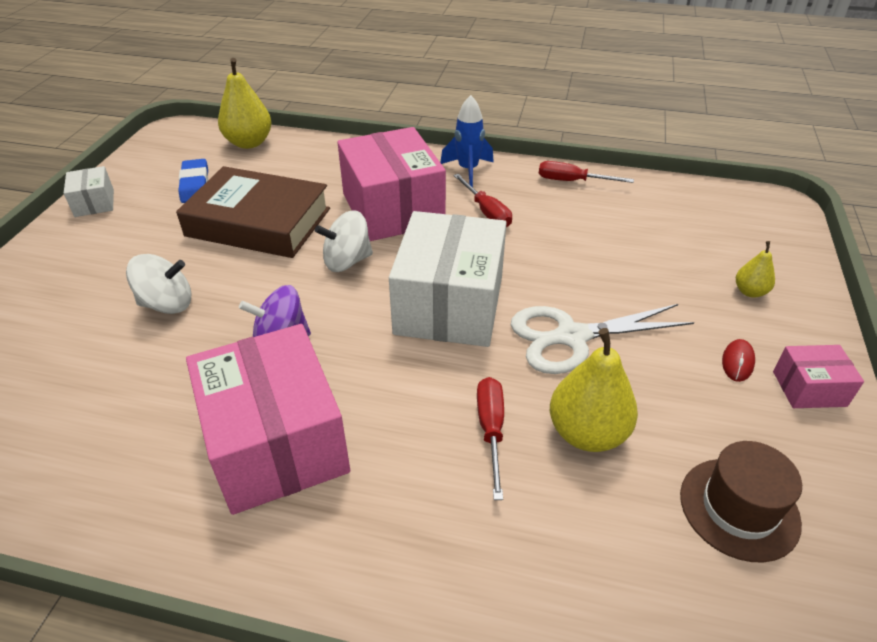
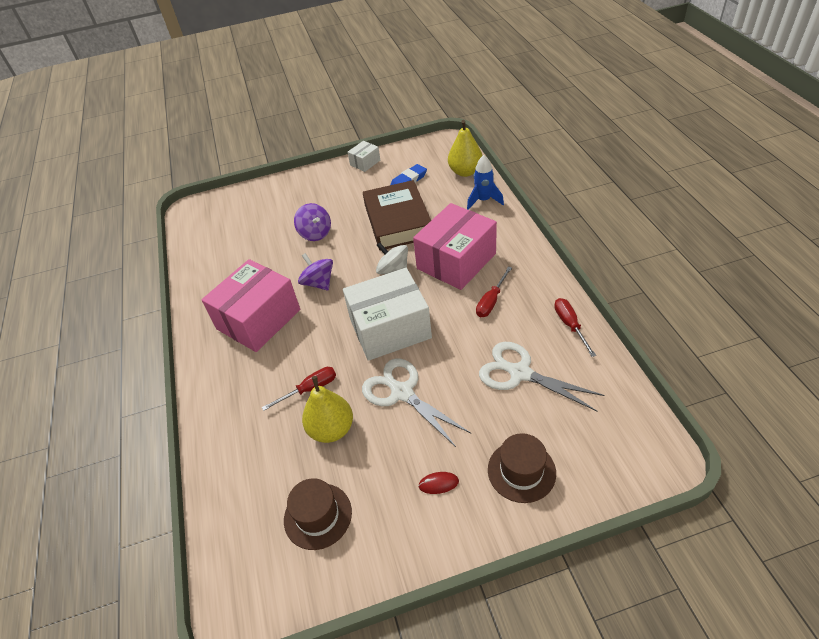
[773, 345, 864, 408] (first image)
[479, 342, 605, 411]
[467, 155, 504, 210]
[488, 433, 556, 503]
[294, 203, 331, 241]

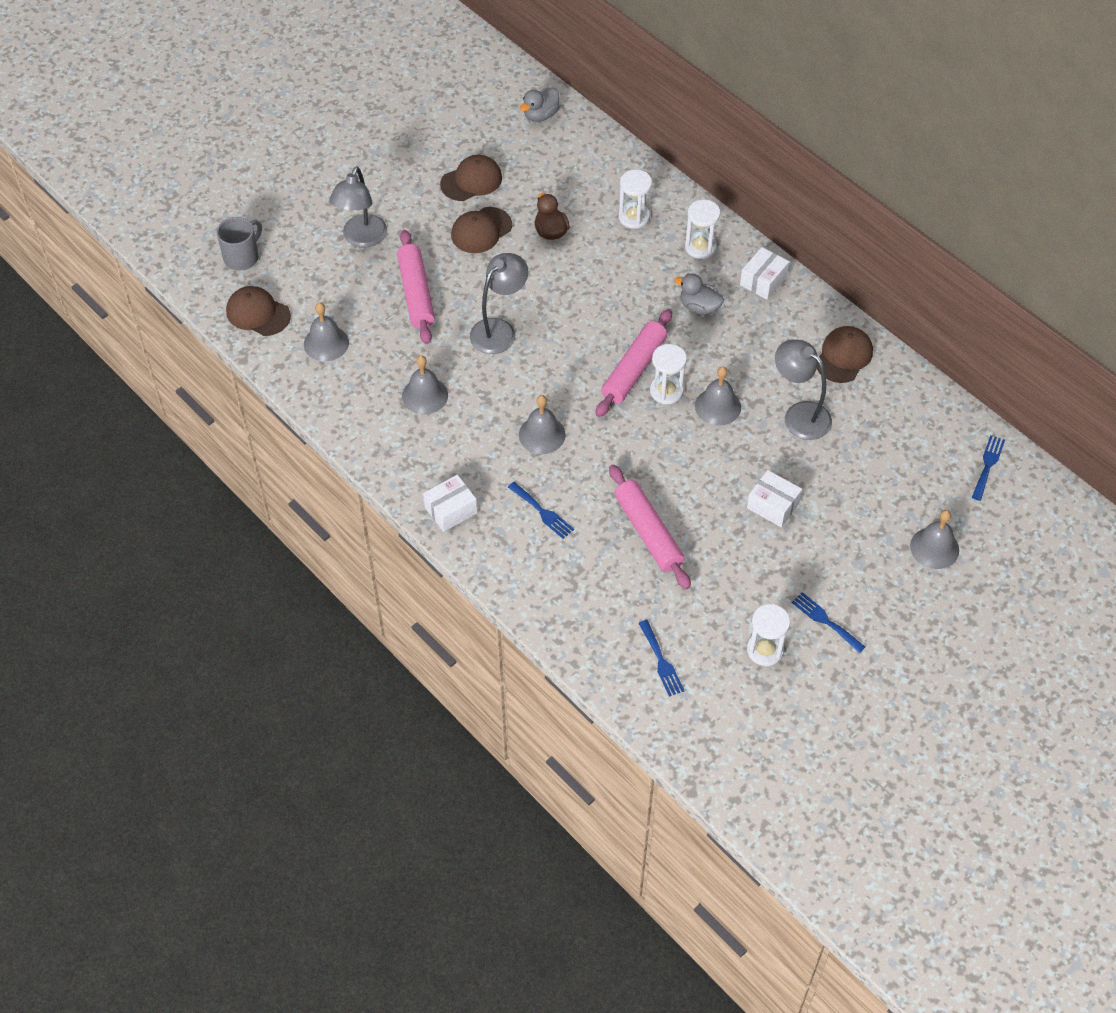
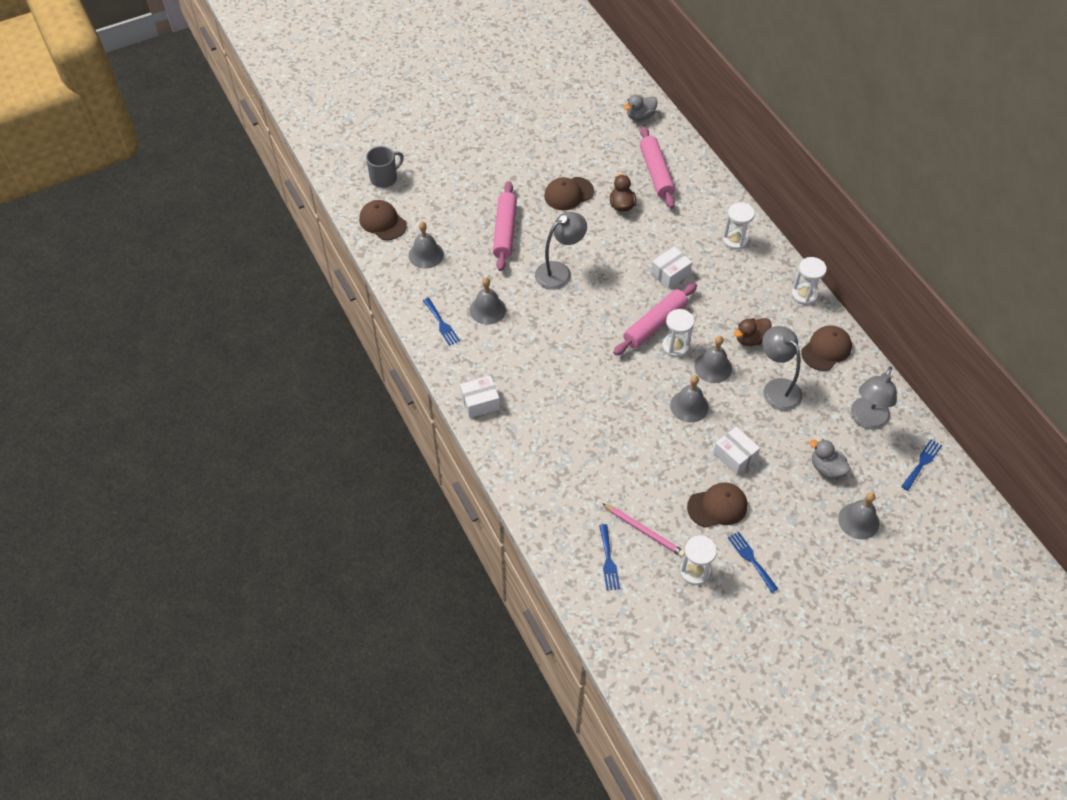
[602, 503, 685, 557]
[734, 318, 772, 346]
[851, 367, 897, 430]
[687, 482, 747, 528]
[423, 298, 460, 346]
[670, 375, 709, 423]
[640, 126, 675, 209]
[792, 257, 827, 305]
[810, 439, 851, 479]
[651, 247, 692, 289]

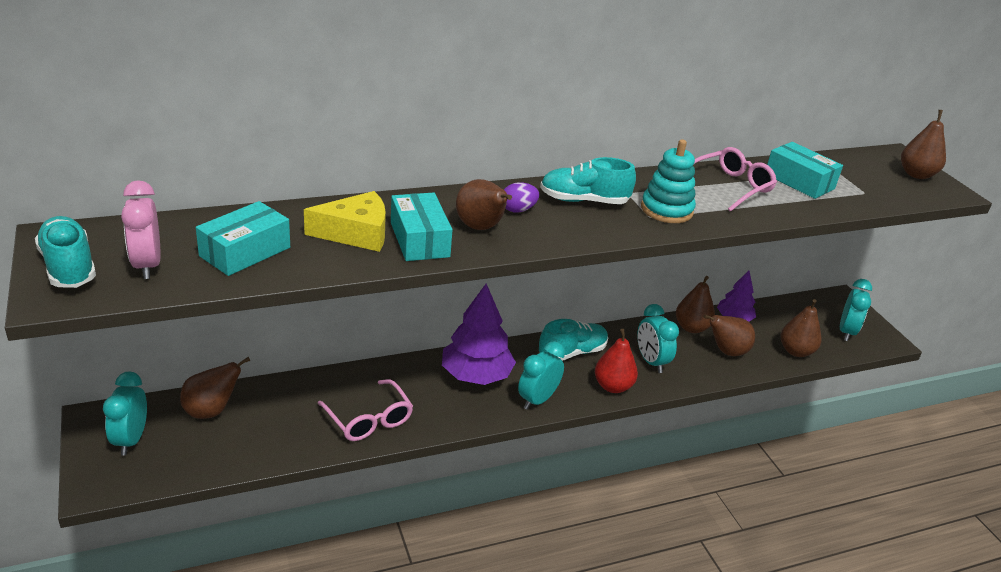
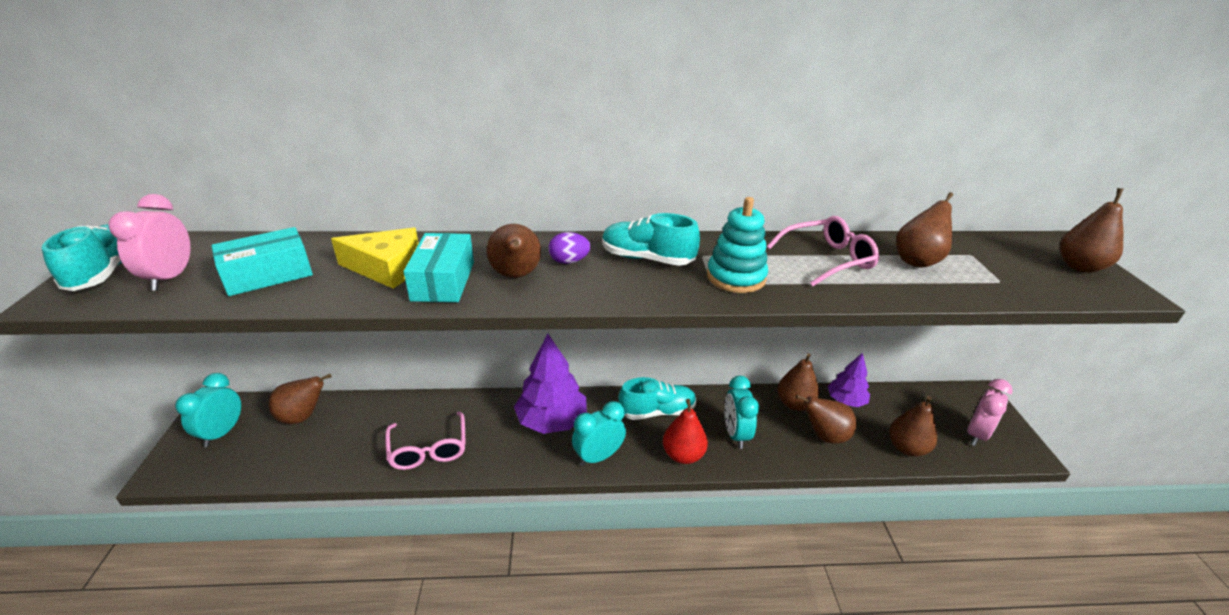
[896, 192, 953, 268]
[967, 379, 1013, 446]

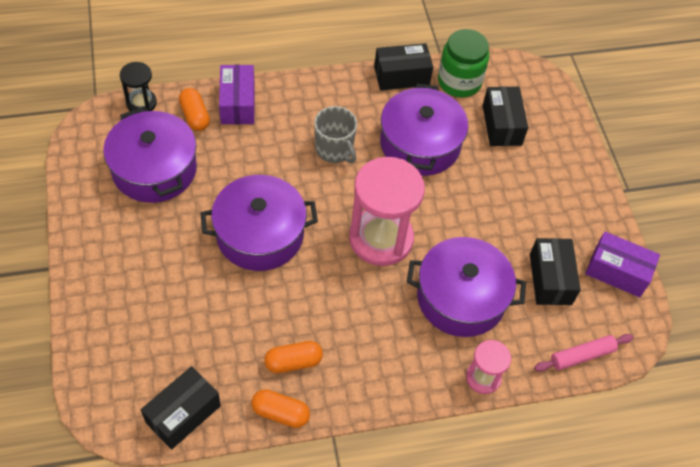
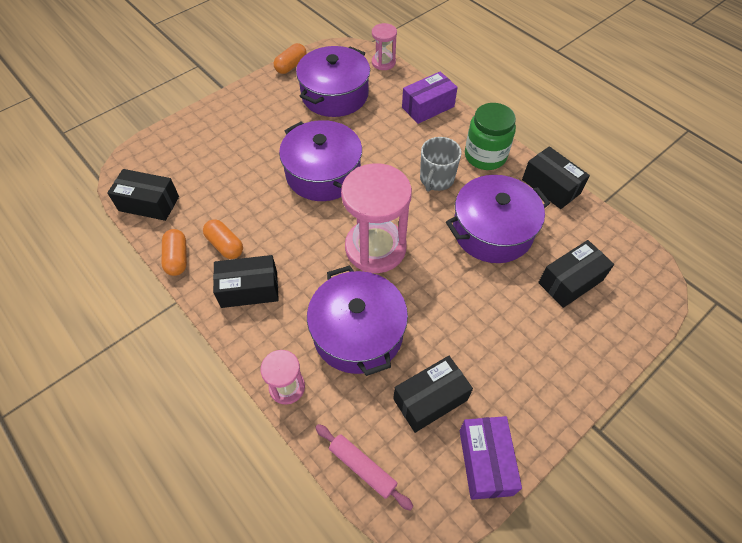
[213, 255, 279, 308]
[274, 43, 307, 74]
[465, 103, 516, 170]
[372, 23, 397, 70]

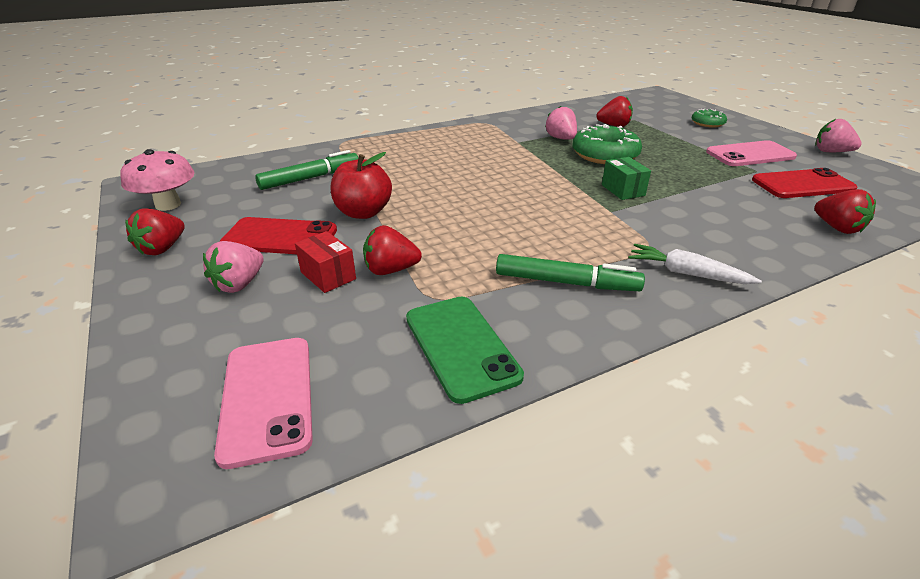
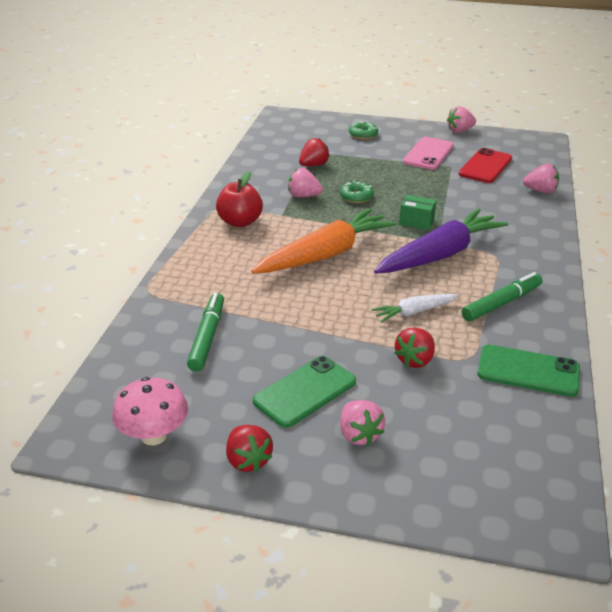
[214, 338, 313, 469] (first image)
[295, 231, 356, 293] (first image)
[251, 208, 396, 274]
[374, 209, 508, 274]
[216, 171, 263, 227]
[371, 294, 459, 322]
[253, 356, 356, 428]
[523, 164, 559, 194]
[340, 181, 374, 203]

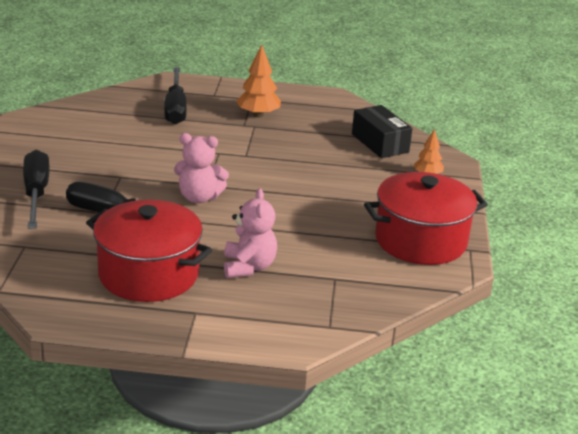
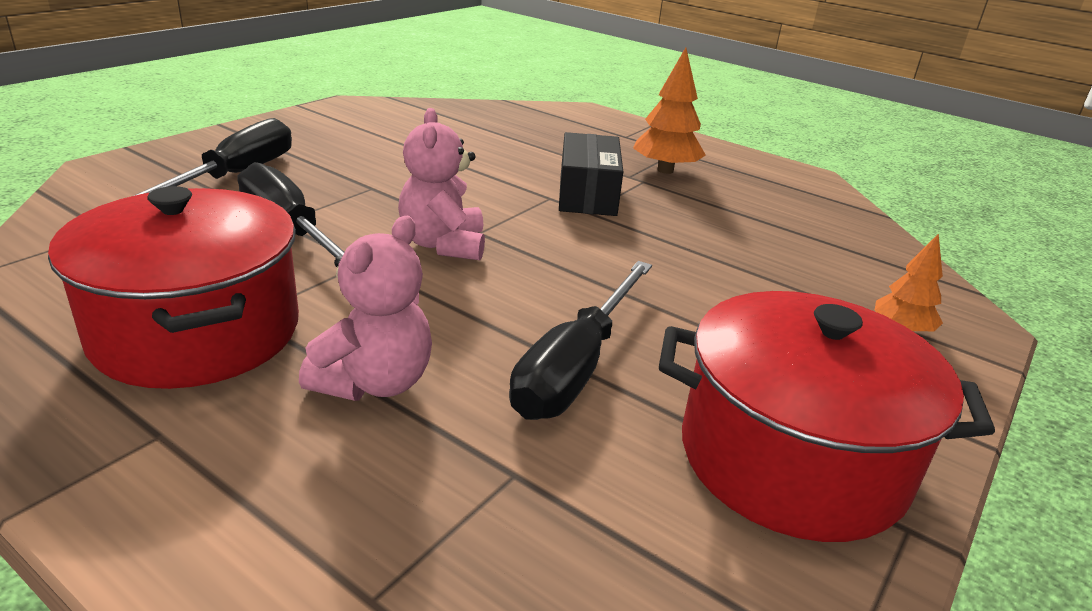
[509, 261, 652, 420]
[559, 132, 623, 216]
[398, 108, 485, 260]

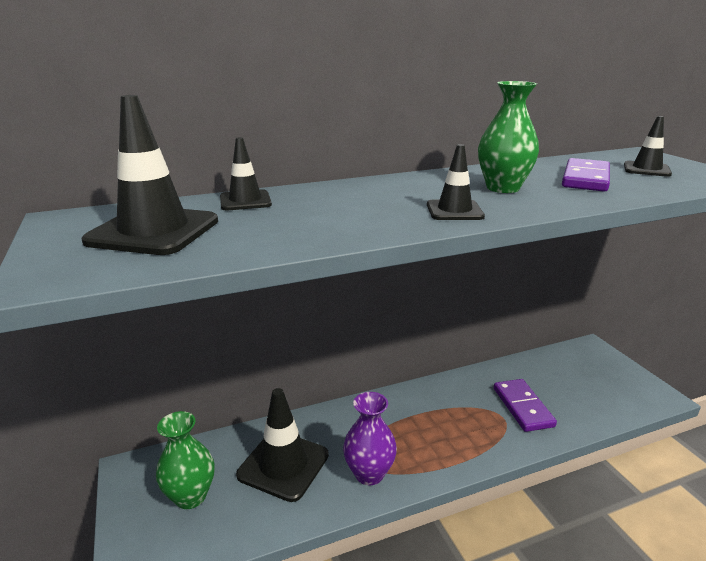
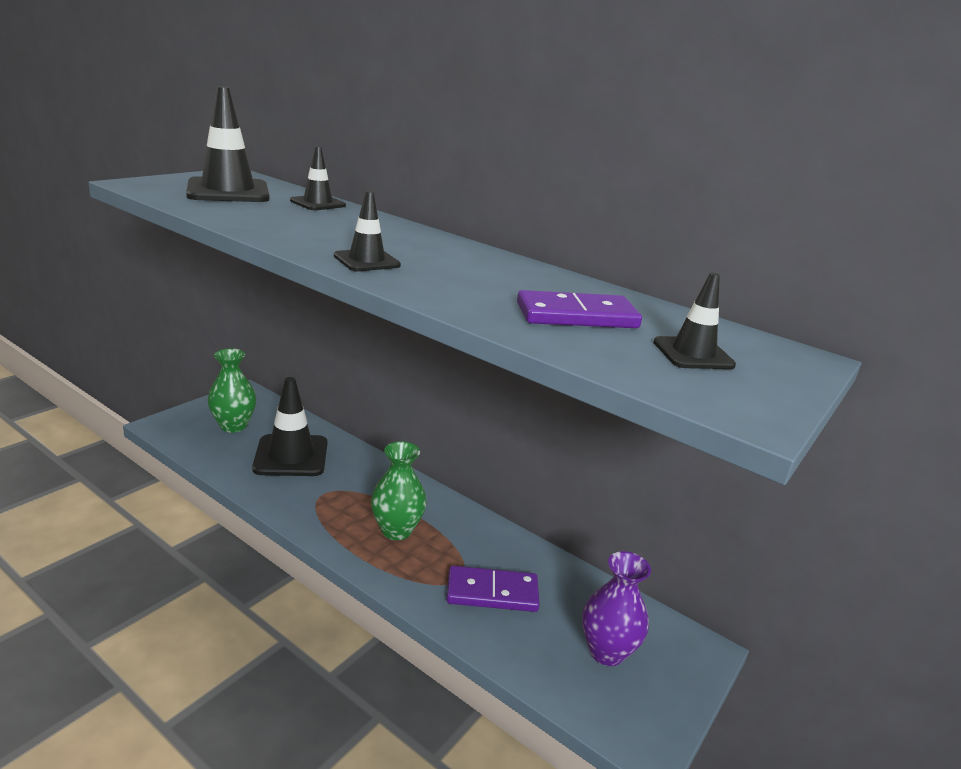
[582, 551, 651, 666]
[371, 441, 427, 540]
[447, 566, 540, 612]

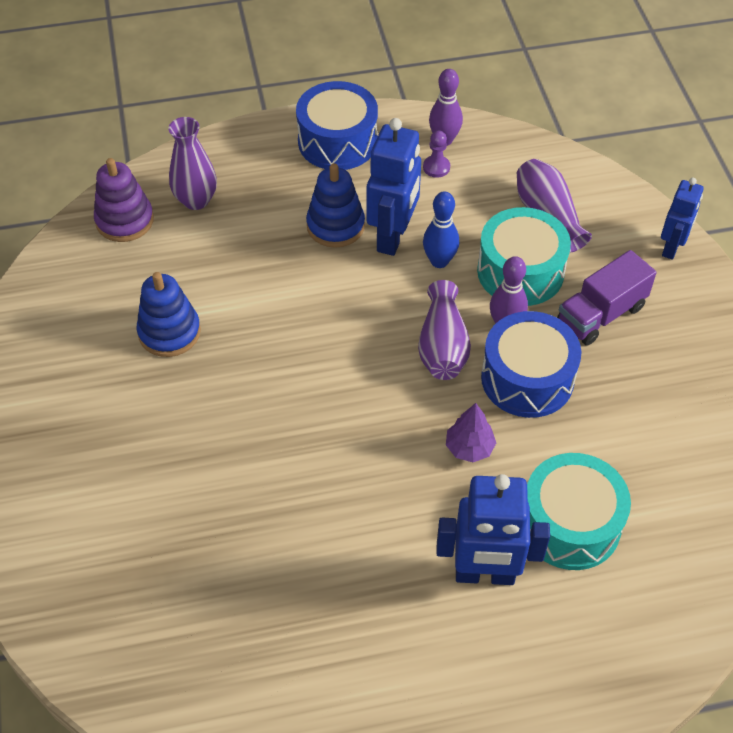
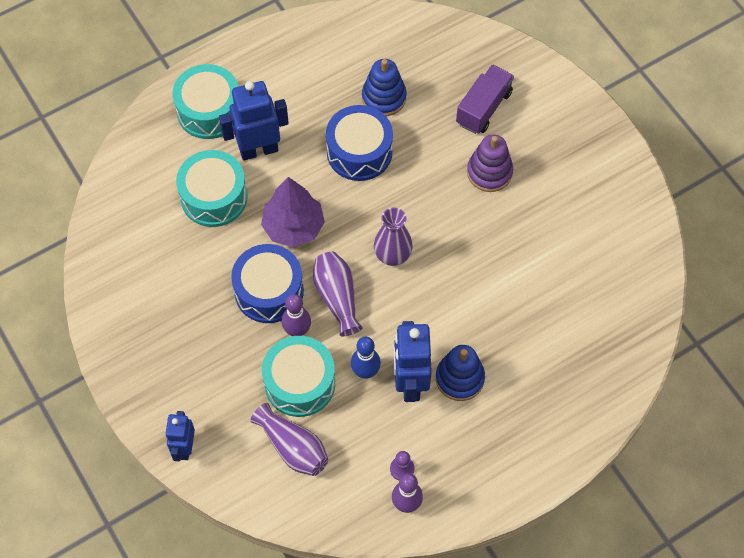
[172, 64, 238, 139]
[467, 135, 513, 192]
[362, 59, 406, 116]
[374, 207, 413, 266]
[326, 105, 393, 181]
[456, 64, 514, 134]
[261, 177, 325, 247]

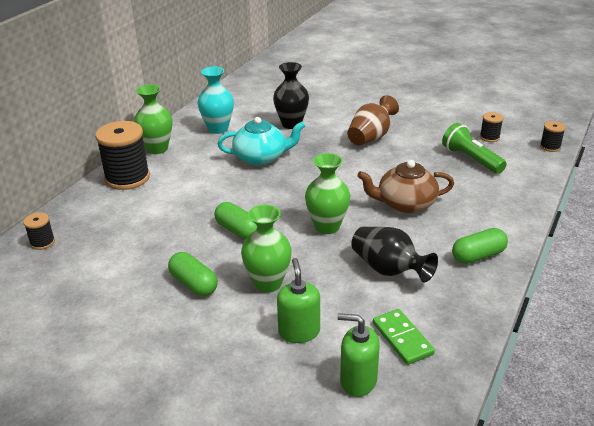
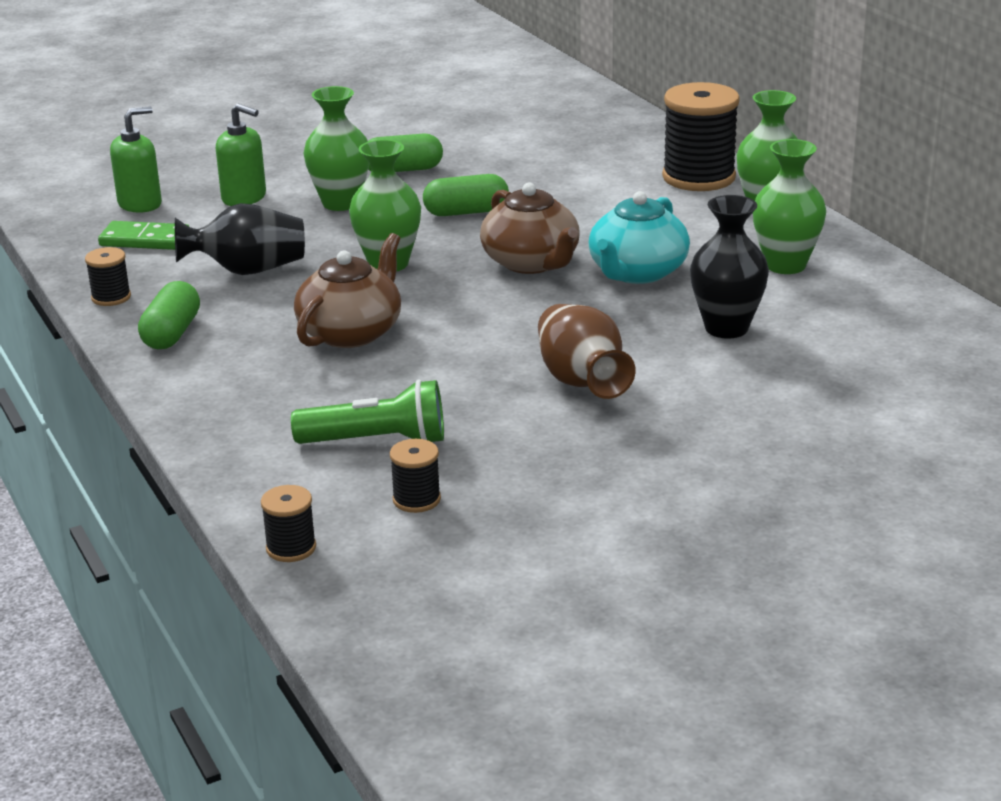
[480, 182, 580, 274]
[85, 247, 131, 306]
[753, 139, 826, 274]

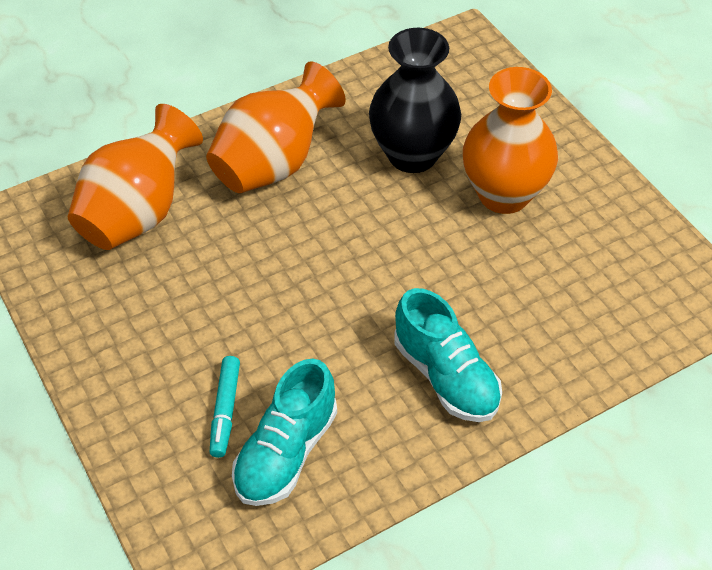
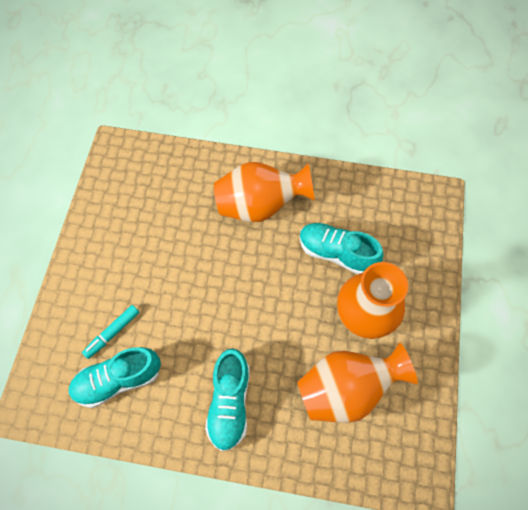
[297, 343, 418, 423]
[299, 223, 383, 274]

